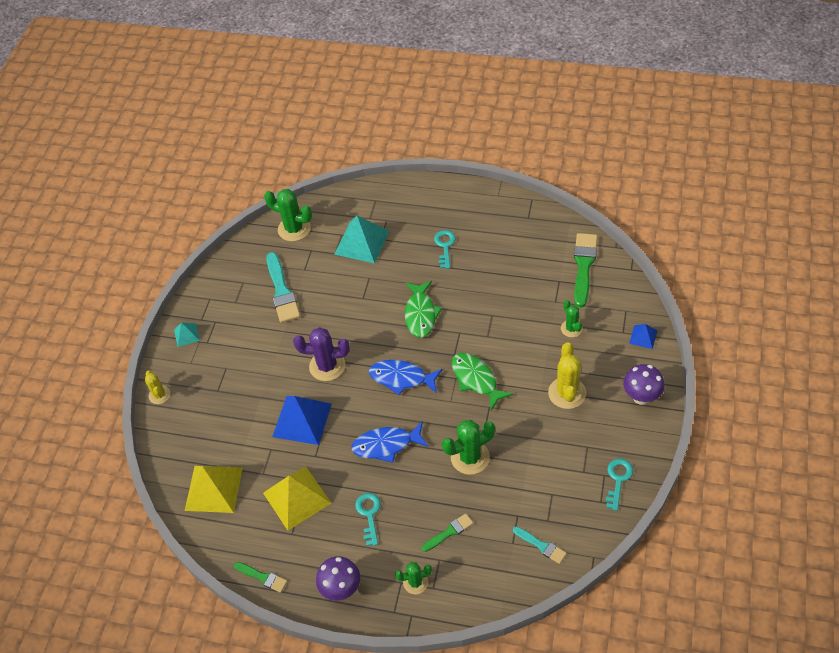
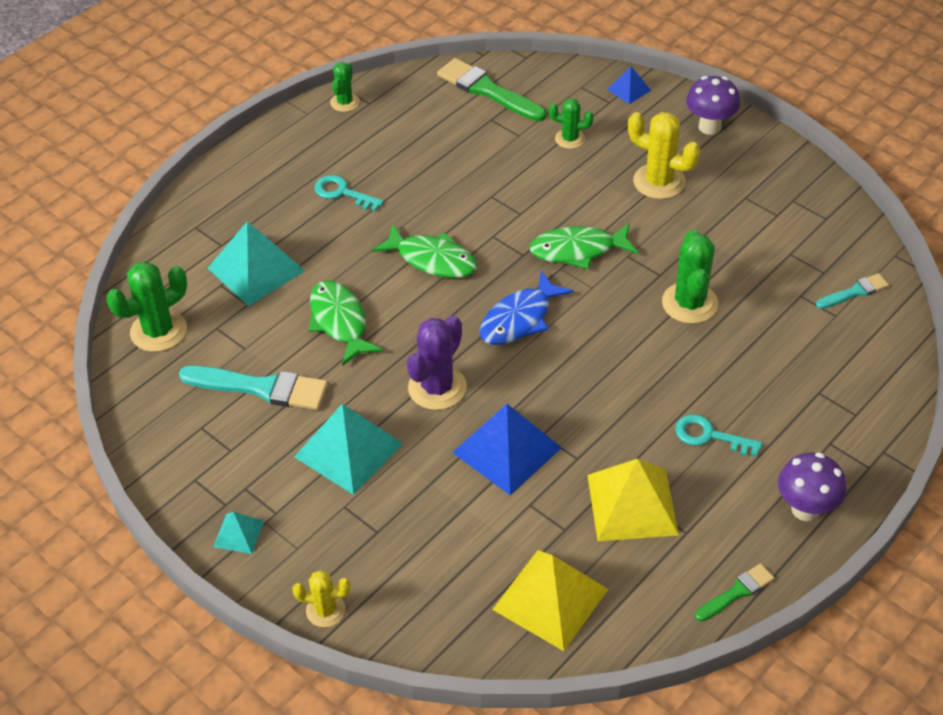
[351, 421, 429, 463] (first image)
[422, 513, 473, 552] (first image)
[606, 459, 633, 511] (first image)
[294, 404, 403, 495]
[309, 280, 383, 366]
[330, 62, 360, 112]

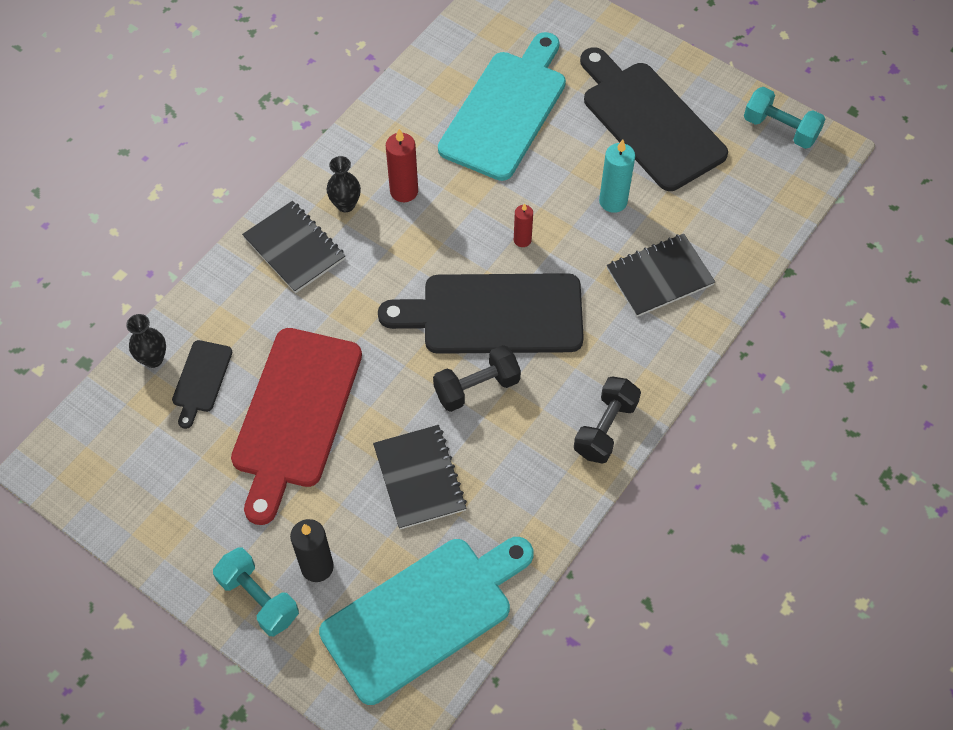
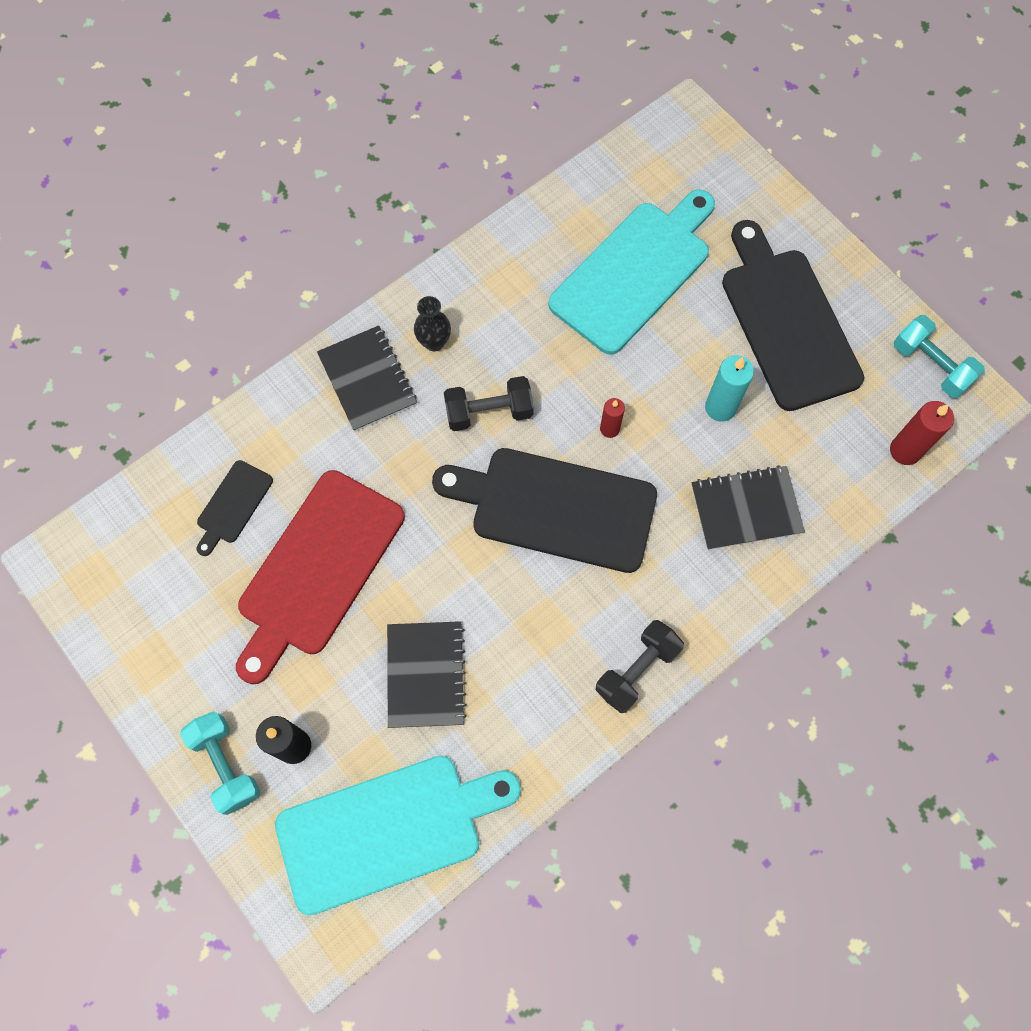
[126, 314, 166, 368] (first image)
[890, 401, 954, 465]
[444, 376, 534, 431]

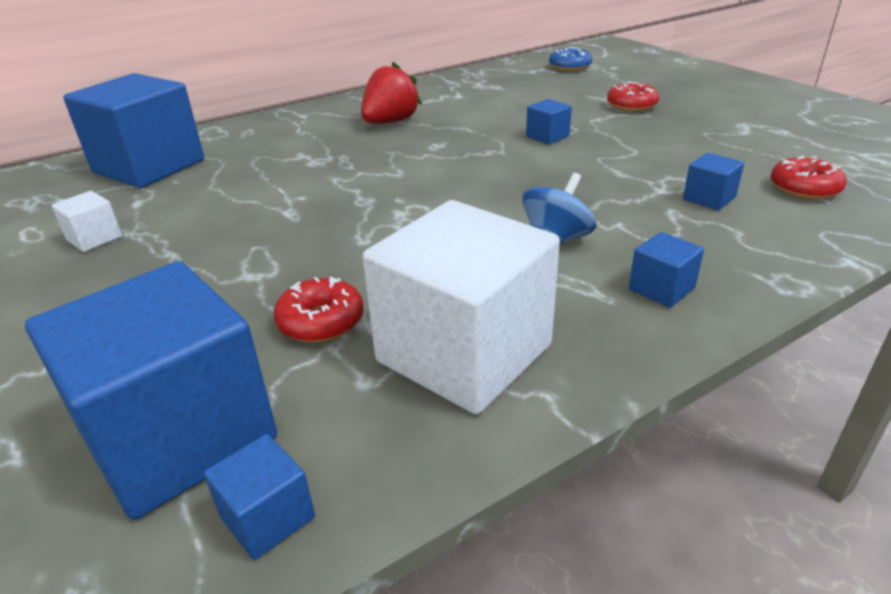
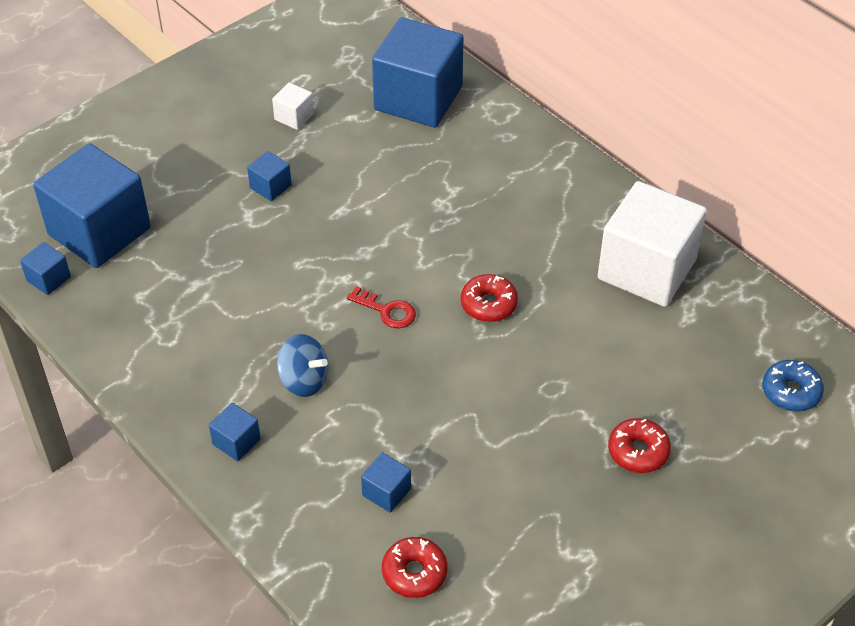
[361, 62, 422, 124] (first image)
[347, 286, 416, 328]
[461, 274, 518, 322]
[598, 181, 707, 307]
[247, 151, 292, 201]

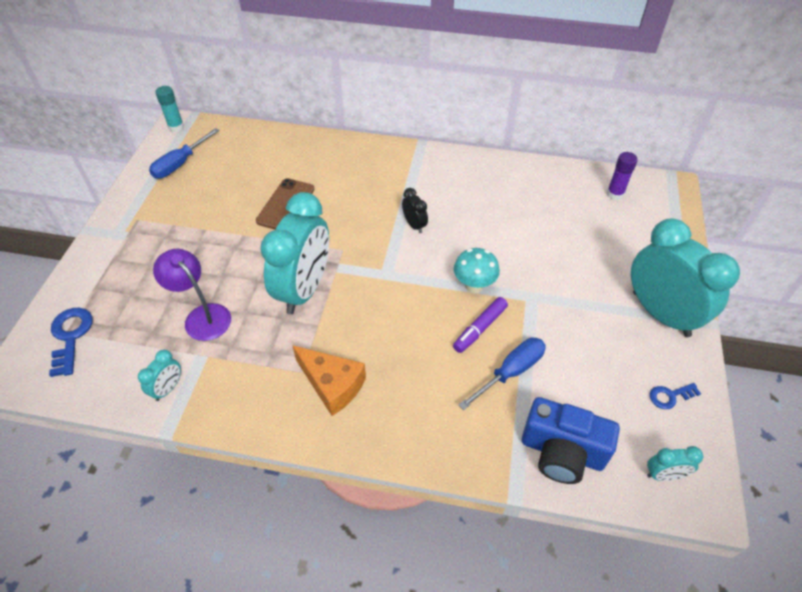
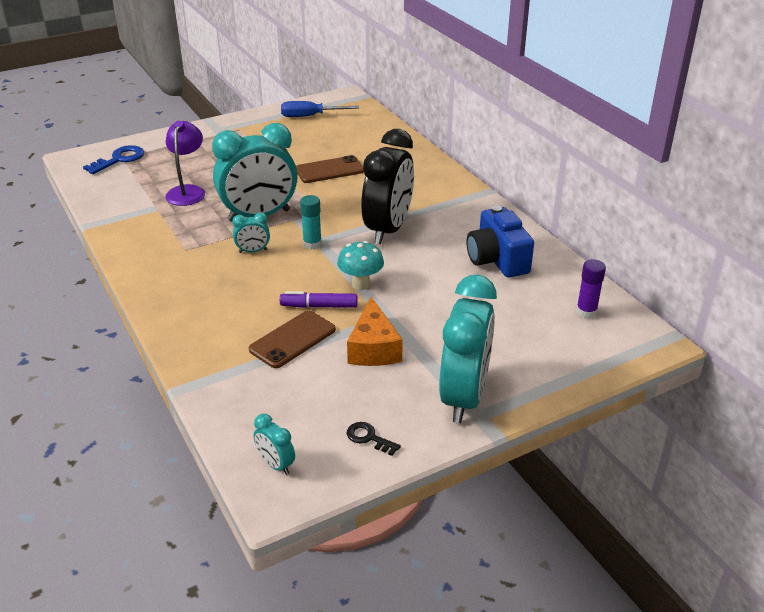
[232, 212, 270, 253]
[300, 195, 322, 250]
[347, 297, 403, 366]
[467, 205, 534, 278]
[249, 310, 336, 368]
[347, 422, 401, 456]
[361, 129, 414, 244]

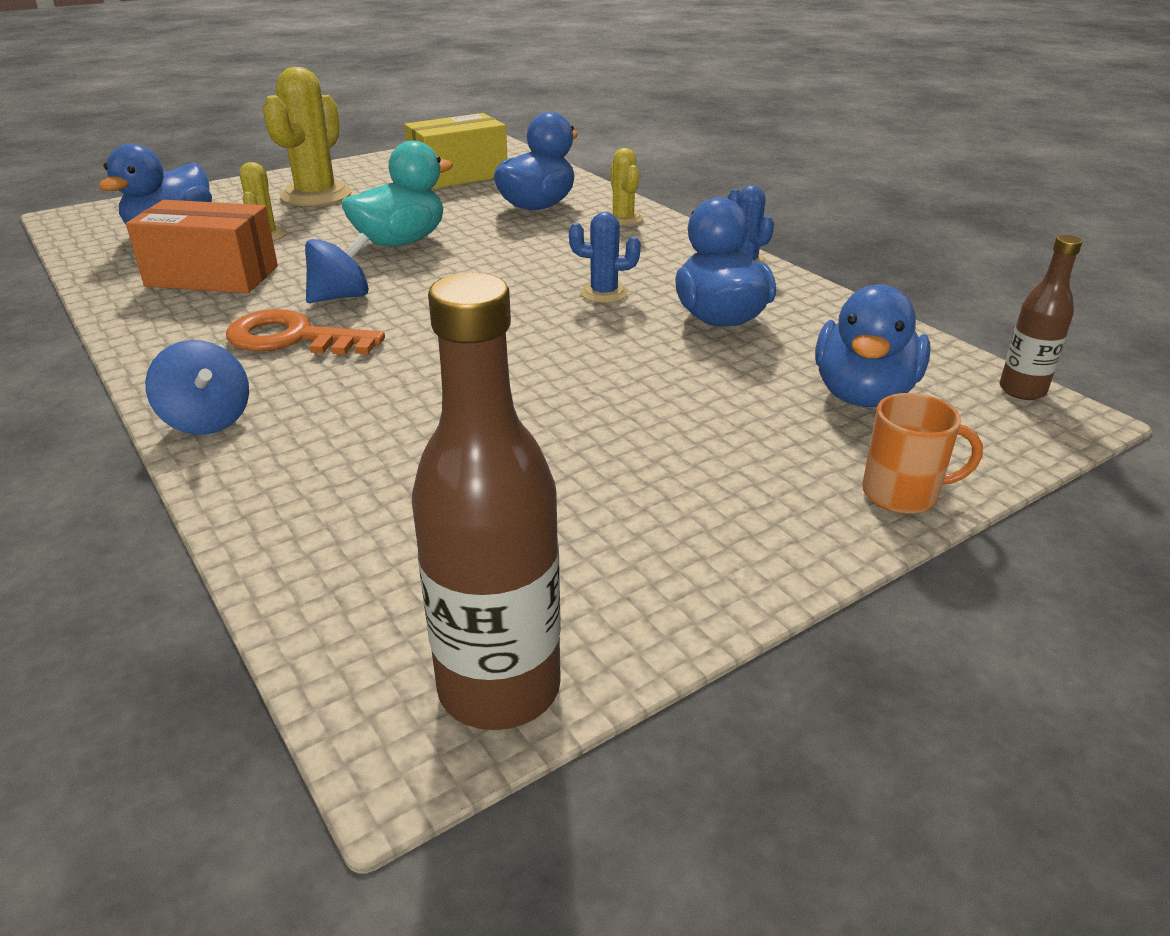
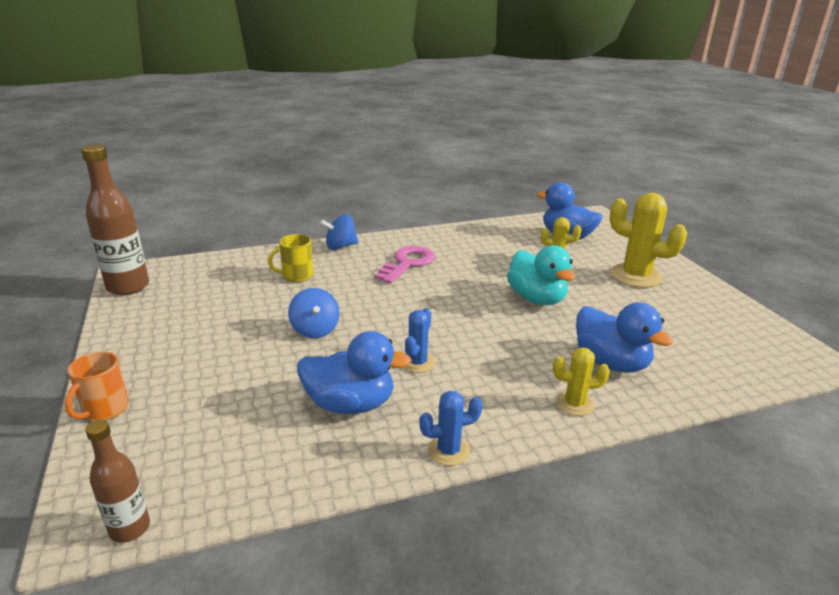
[126, 200, 278, 293] (first image)
[404, 113, 507, 189] (first image)
[815, 284, 930, 407] (first image)
[268, 234, 313, 282]
[288, 288, 340, 338]
[375, 246, 435, 284]

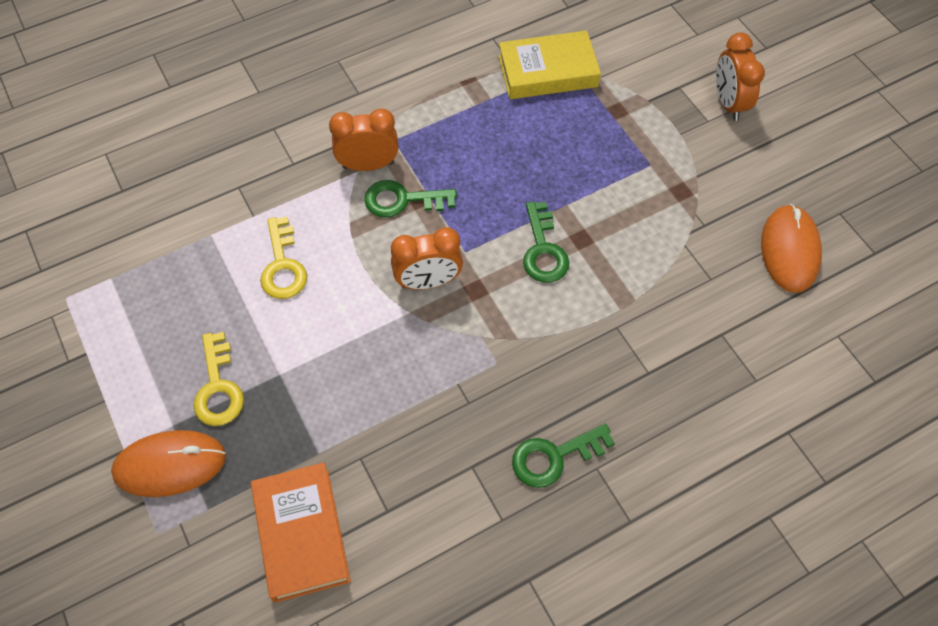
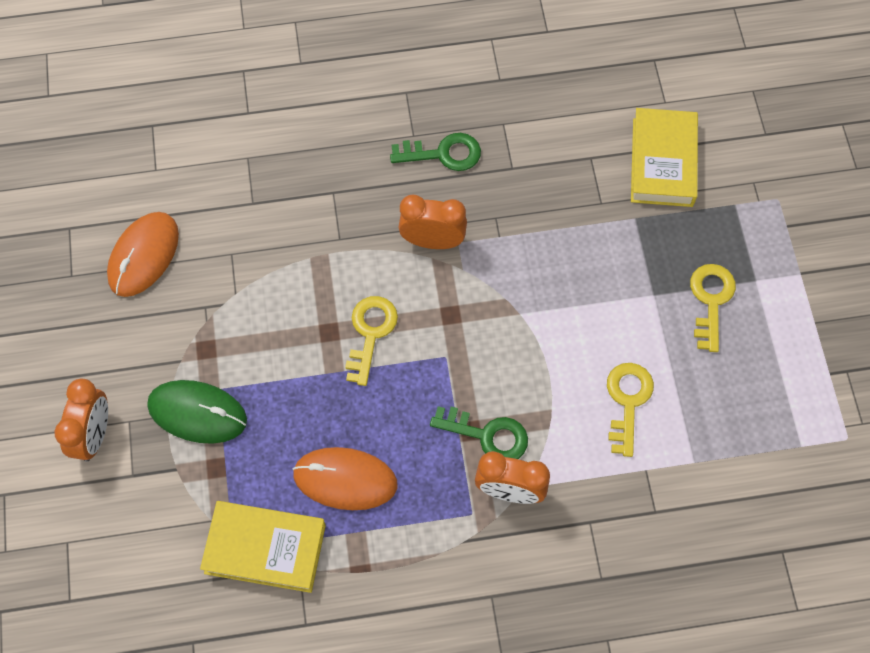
[147, 380, 247, 444]
[293, 447, 397, 510]
[398, 195, 467, 249]
[631, 108, 698, 207]
[345, 296, 398, 386]

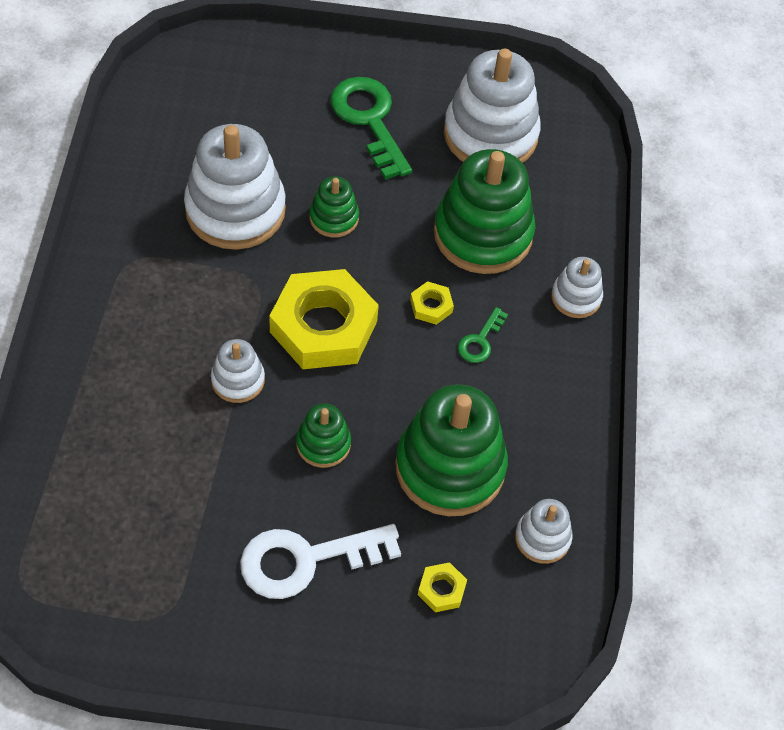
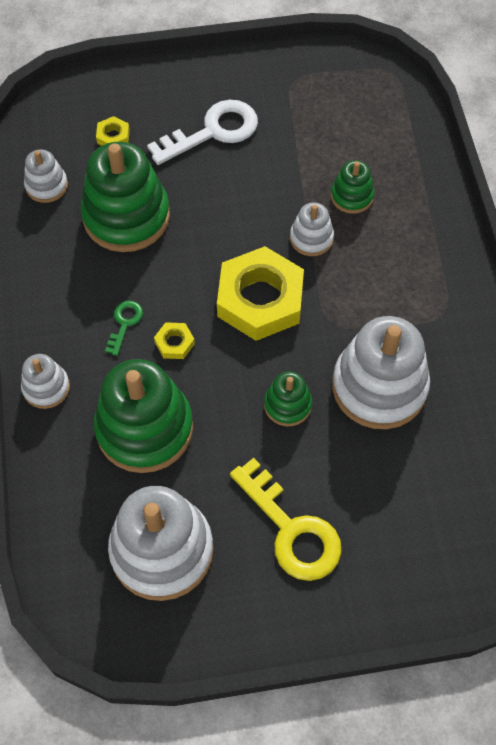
[331, 160, 374, 214]
[230, 458, 342, 581]

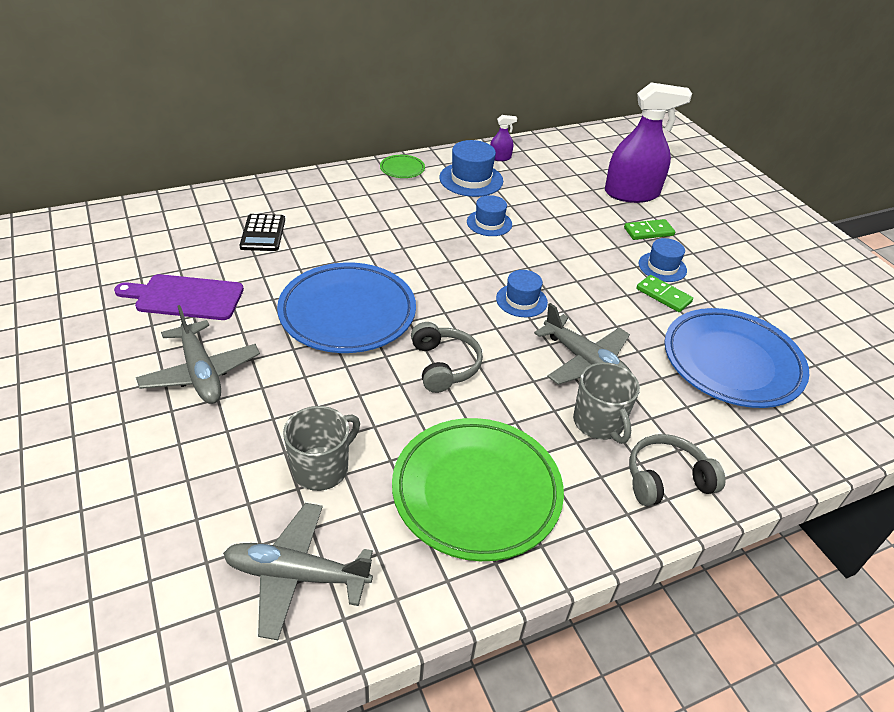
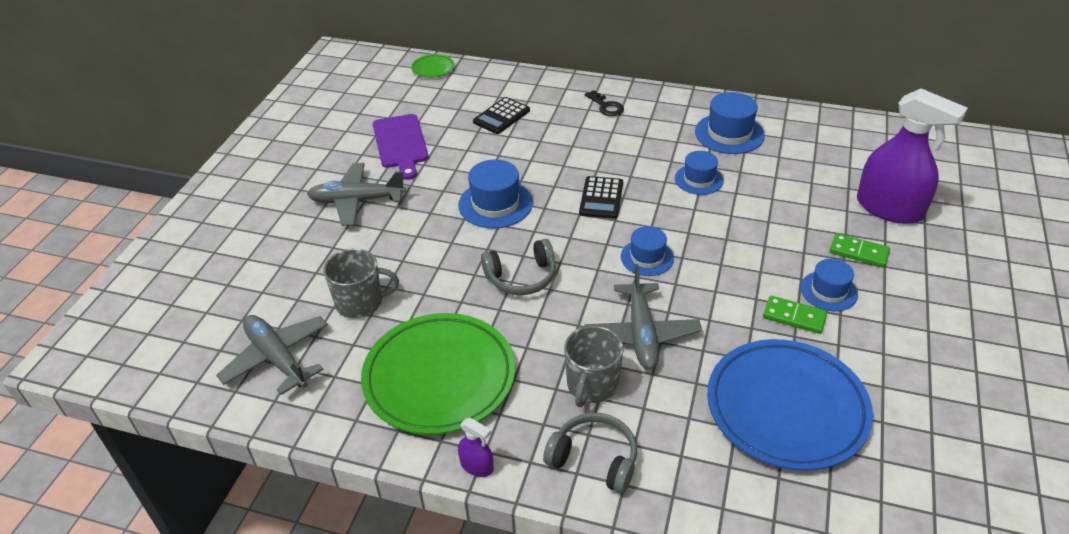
[579, 176, 623, 219]
[585, 90, 624, 116]
[411, 54, 455, 78]
[458, 418, 493, 477]
[458, 159, 533, 229]
[373, 114, 429, 180]
[307, 163, 406, 226]
[481, 239, 556, 295]
[763, 296, 827, 334]

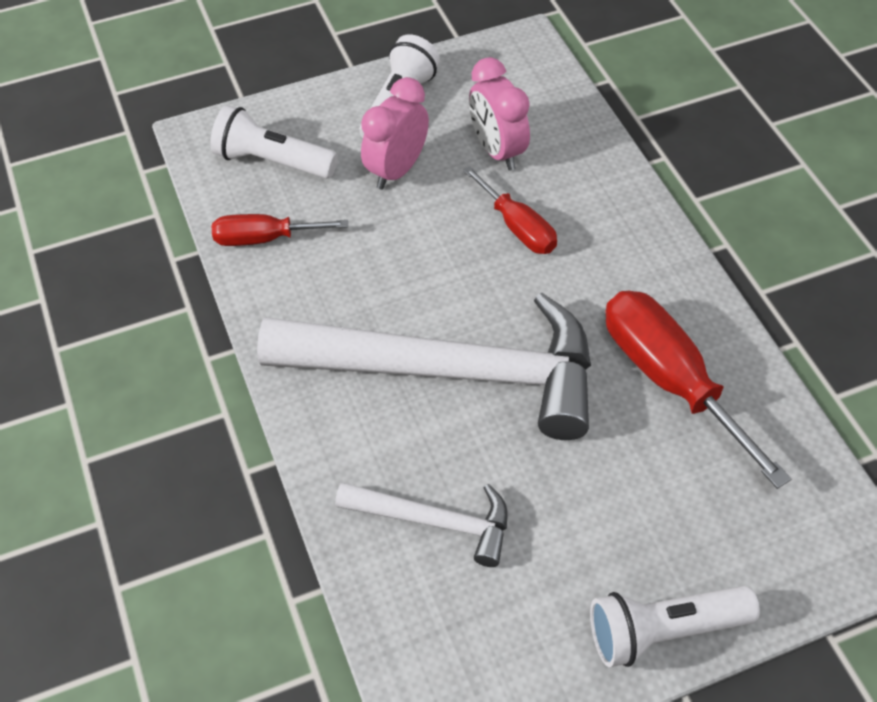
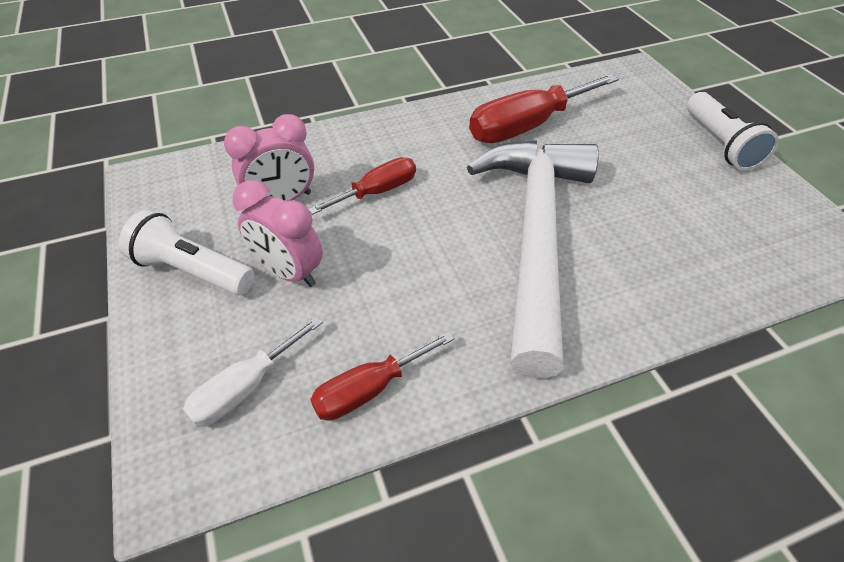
[335, 482, 507, 567] (first image)
[183, 316, 323, 427]
[310, 332, 455, 421]

